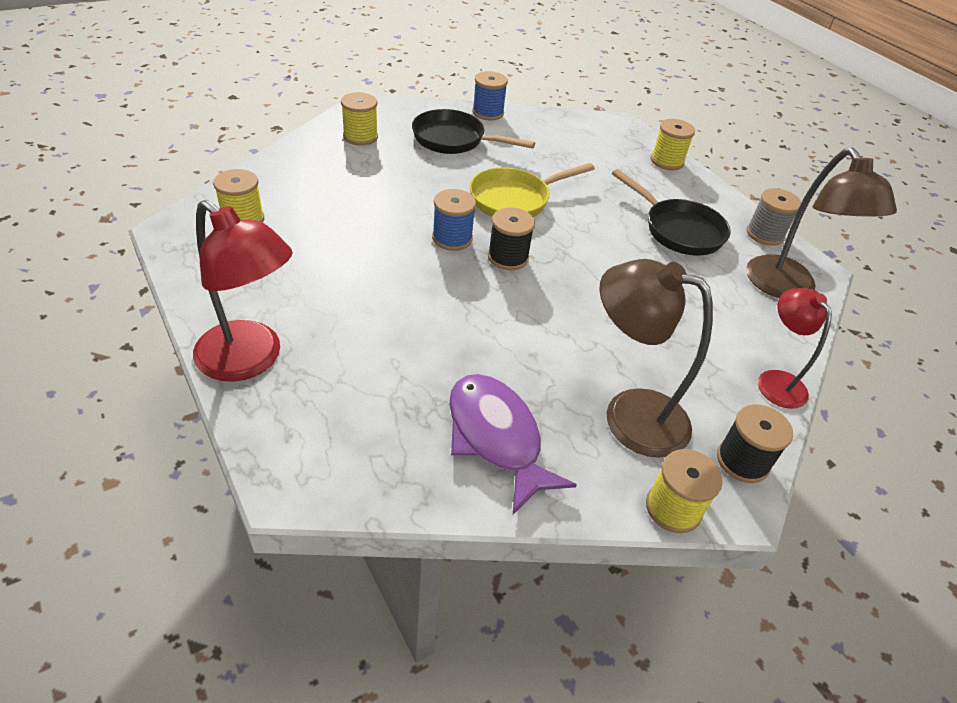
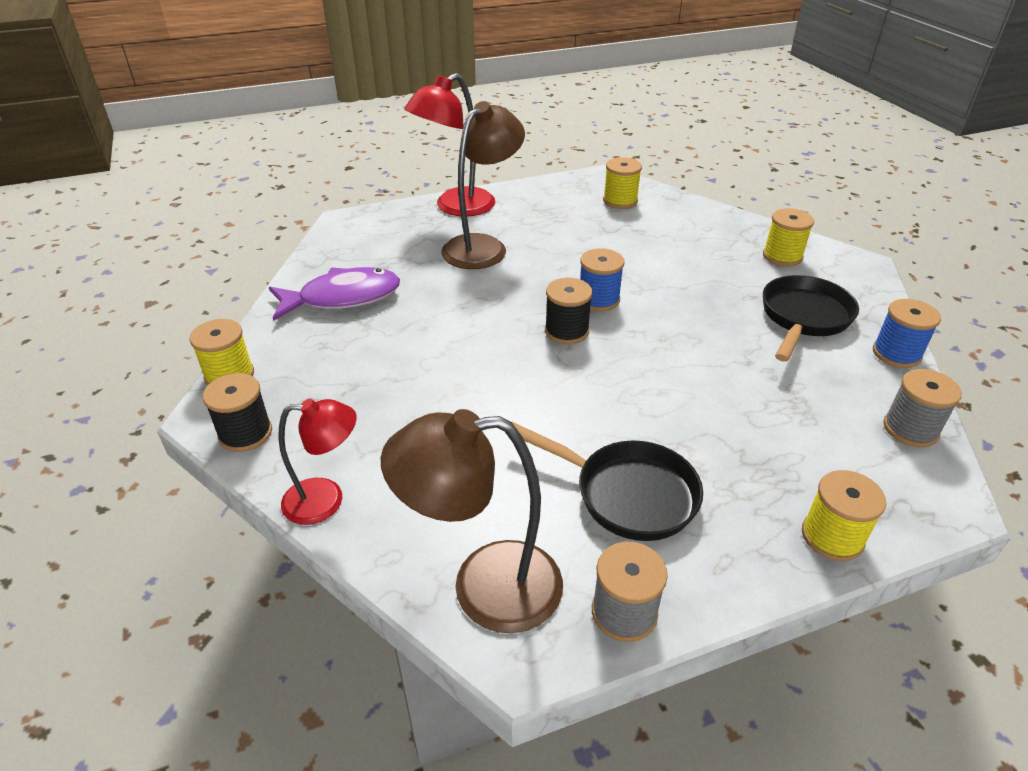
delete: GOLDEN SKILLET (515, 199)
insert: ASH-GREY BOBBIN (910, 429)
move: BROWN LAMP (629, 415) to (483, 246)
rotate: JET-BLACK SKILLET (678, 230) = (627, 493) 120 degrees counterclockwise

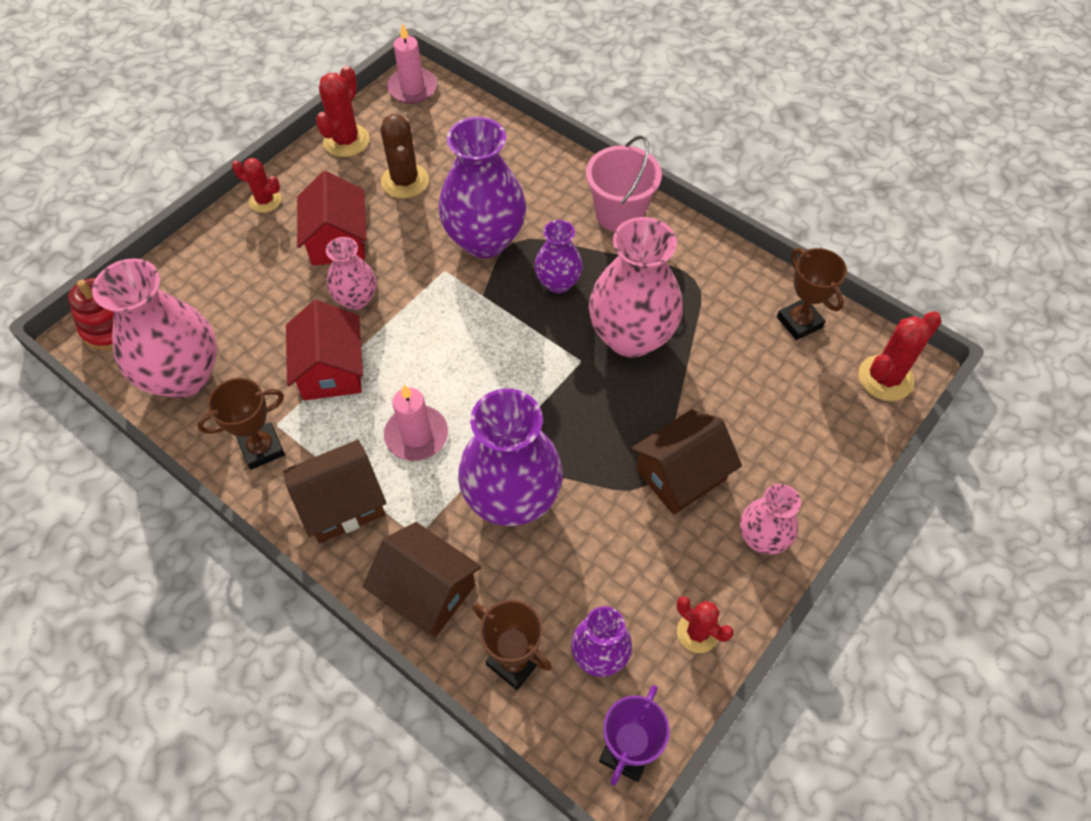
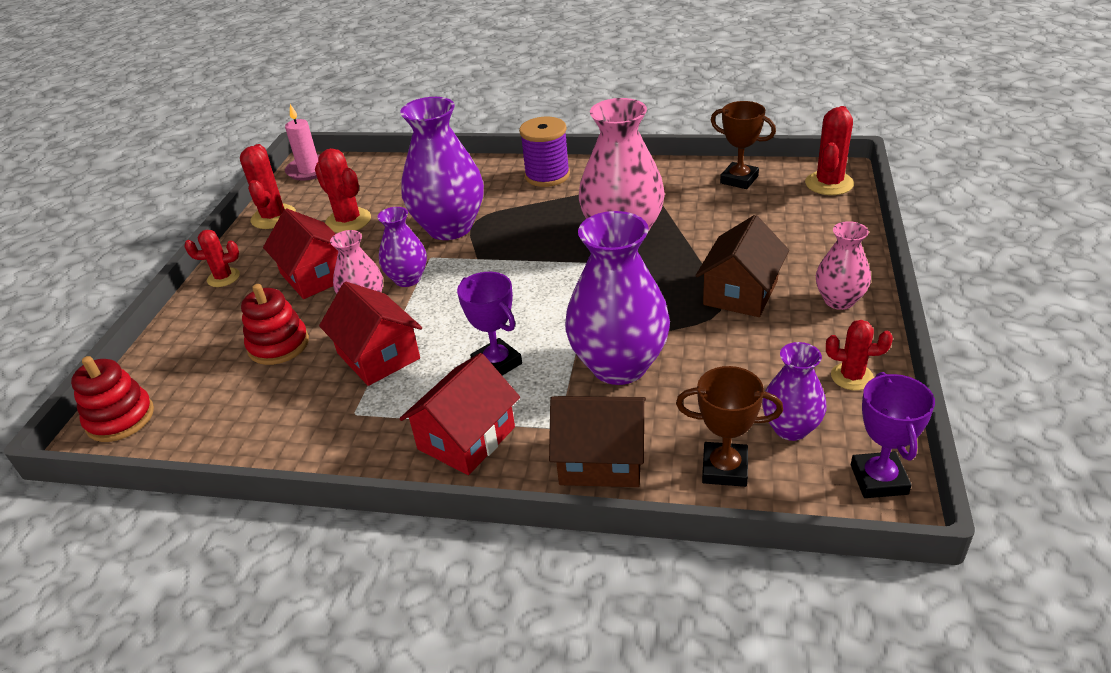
delete: ROSY FLOWER VASE (184, 376); BROWN PRIZE CUP (262, 448)
insert: SCARLET STACKING RINGS (278, 345)
move: VIOLET FLOWER VASE (558, 282) to (407, 279)
replace: ROSY CANDLE (416, 435) to VIOLET PRIZE CUP (497, 363); ROSY BUCKET (619, 214) to VIOLET BOBBIN (547, 175)
recolor: BROWN COTTAGE (342, 503) to SCARLET COTTAGE (466, 438); BROWN PRICKLY PLANT (405, 181) to SCARLET PRICKLY PLANT (348, 221)

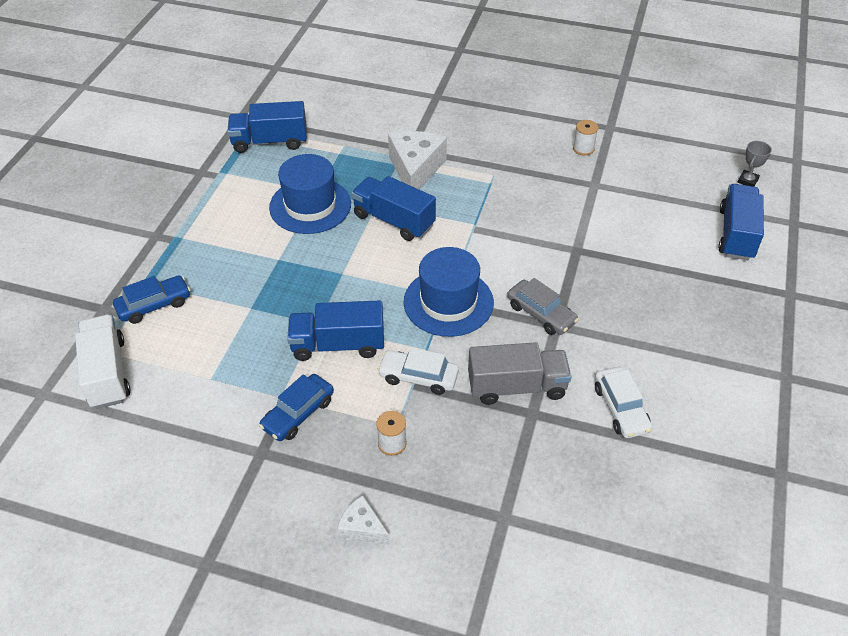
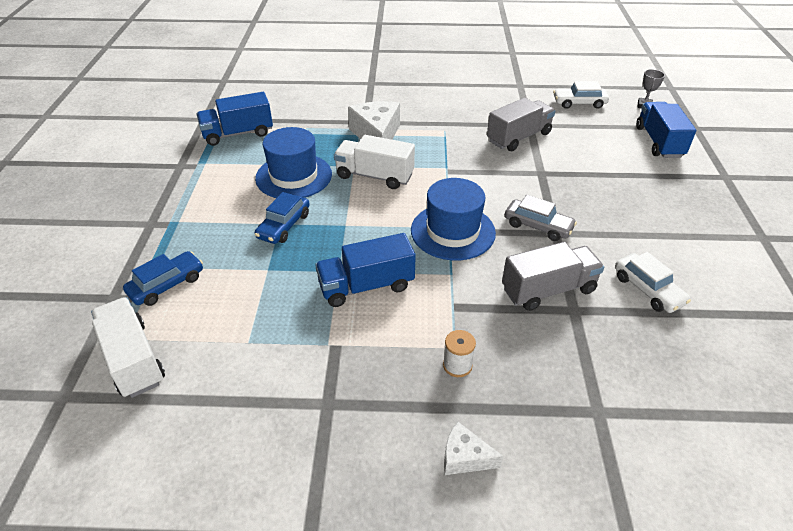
delete: PURE WHITE BOBBIN (583, 149)
insert: ASH-GREY TOY TRUCK (519, 137)
move: BLUE CAR (298, 413) to (284, 226); PURE WHITE CAR (418, 377) to (579, 103)
recolor: BLUE TOY TRUCK (394, 220) to PURE WHITE TOY TRUCK (374, 176)

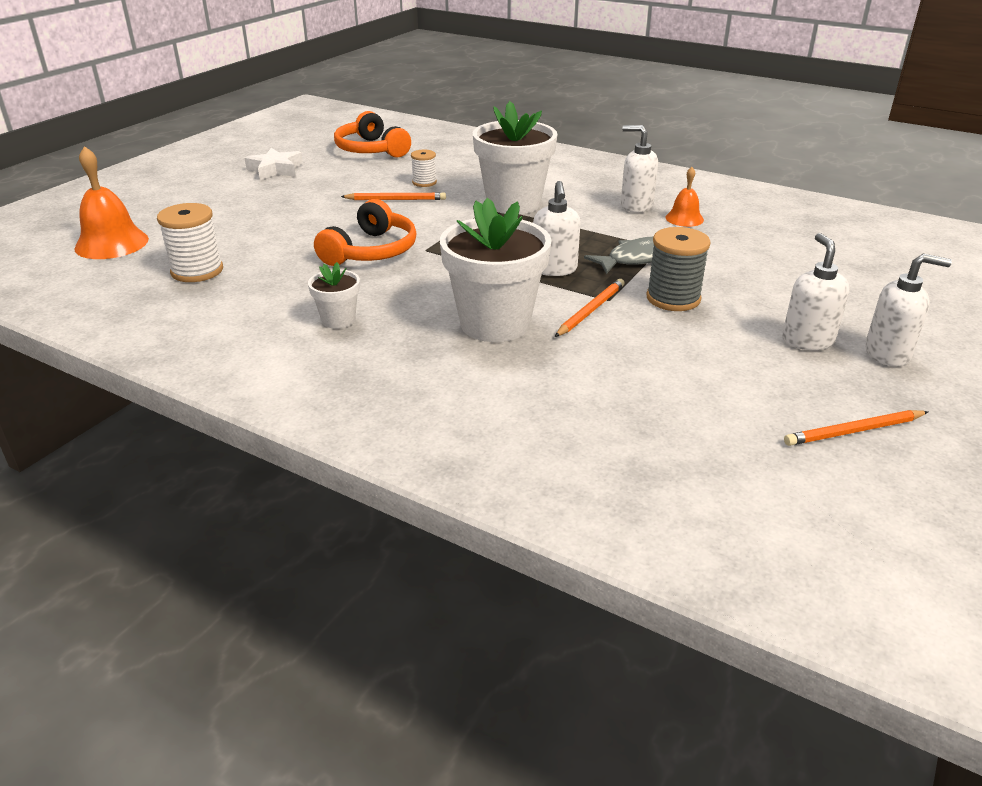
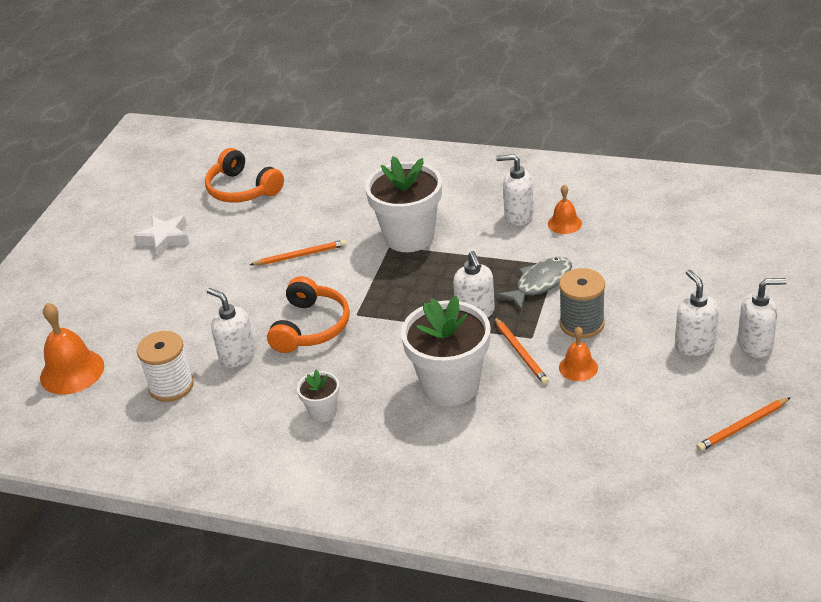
delete: PURE WHITE BOBBIN (424, 182)
insert: PURE WHITE SOAP PUMP (237, 356); ORANGE-COLOURED HAND BELL (578, 367)
rotate: ORANGE-COLOURED PENCIL (590, 310) = (521, 353) 135 degrees clockwise

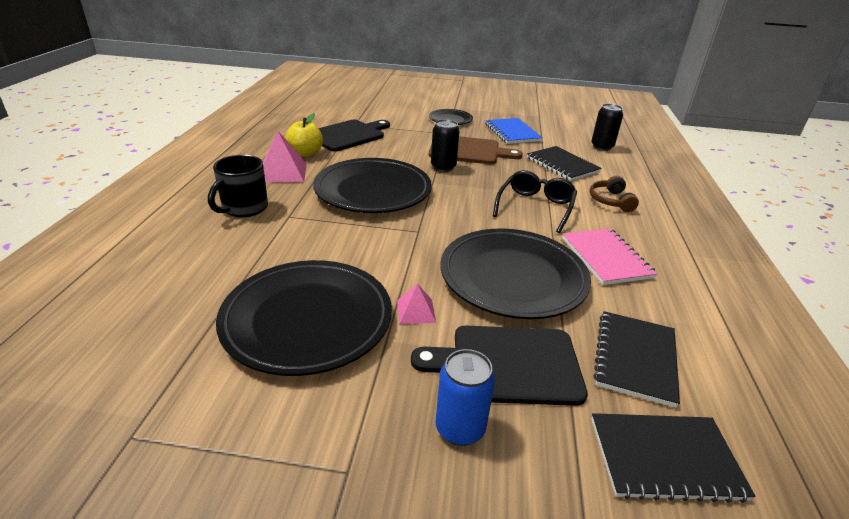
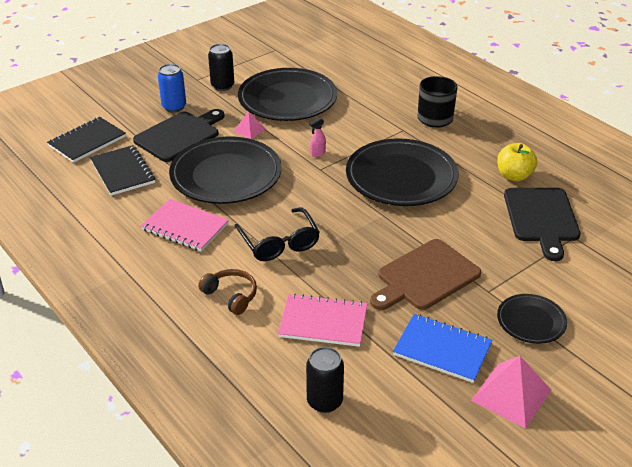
insert: ROSY SPRAY CLEANER (317, 153)
move: ROSY PYRAMID (282, 172) to (511, 395); JET-BLACK TIN (443, 167) to (222, 86)
recolor: JET-BLACK NOTEPAD (562, 165) to ROSY NOTEPAD (323, 322)

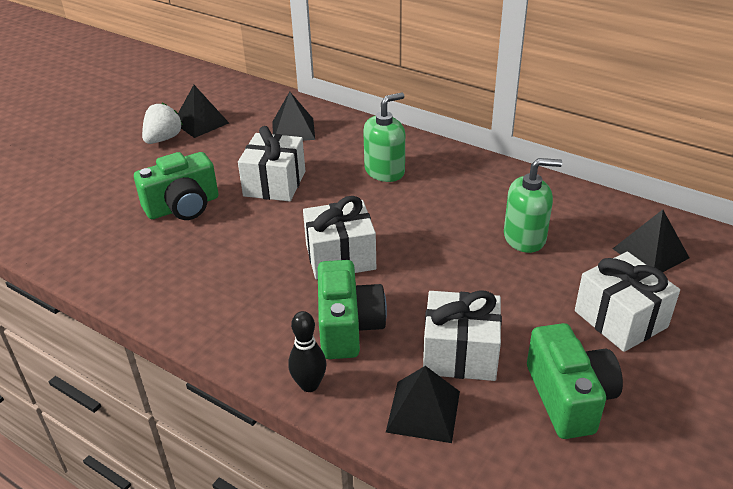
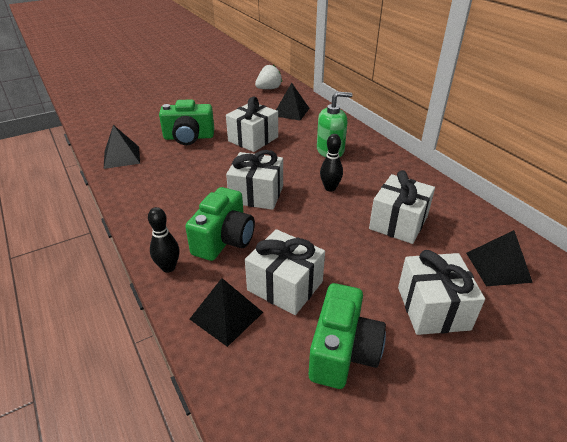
insert: JET-BLACK SKITTLE (330, 188)
move: PURE WHITE BERRY (163, 139) to (269, 89); JET-BLACK PYRAMID (200, 122) to (121, 157)
replace: GREEN SOAP PUMP (524, 238) to PURE WHITE PRESENT (398, 222)

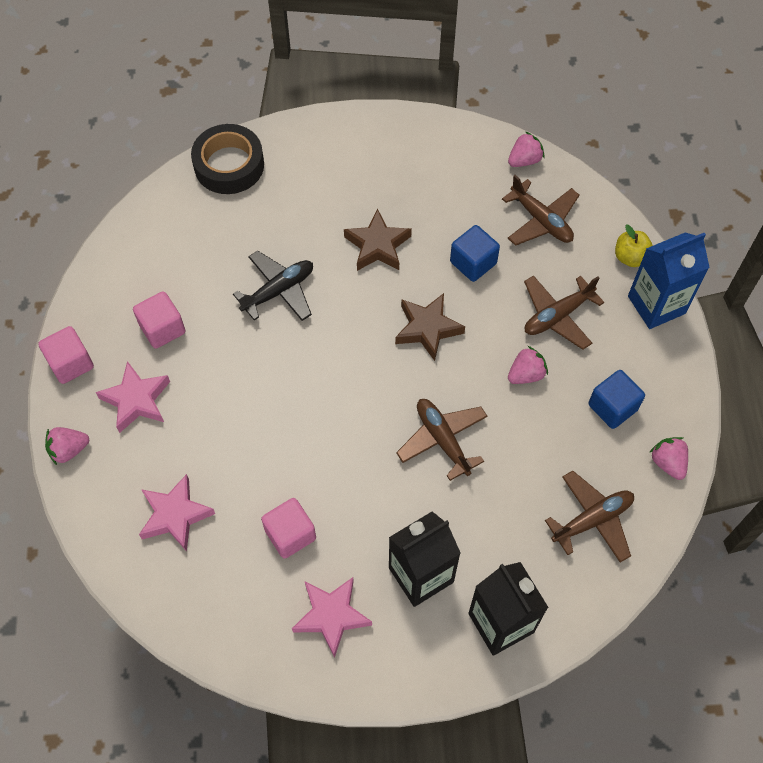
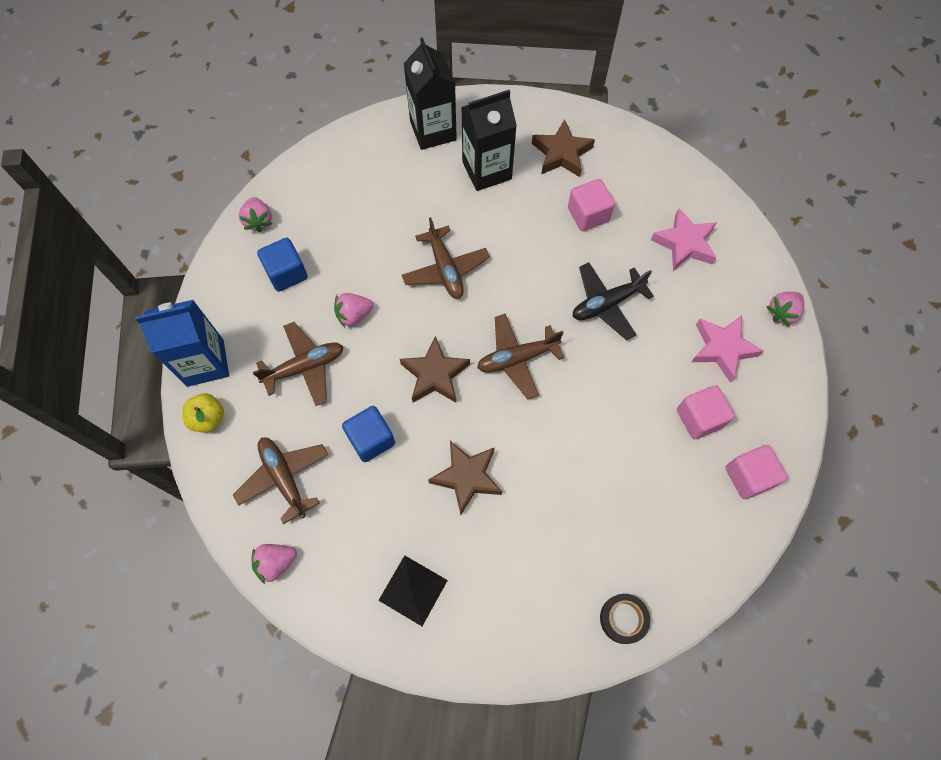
insert: JET-BLACK PYRAMID (413, 590)
move: ROSY CUBE (71, 363) to (748, 476); JET-BLACK PLANE (278, 291) to (607, 304); BROWN PLANE (592, 520) to (517, 358)
recolor: ROSY STAR SHAPE (331, 616) to BROWN STAR SHAPE (561, 154)
rotate: ROSY BERRY (69, 450) = (782, 312) 150 degrees clockwise
resize: JET-BLACK ROLL OF TAPE (229, 165) = (623, 619) x0.56

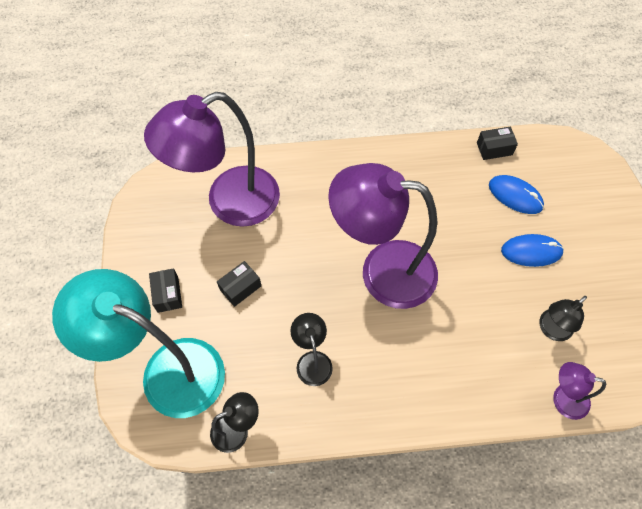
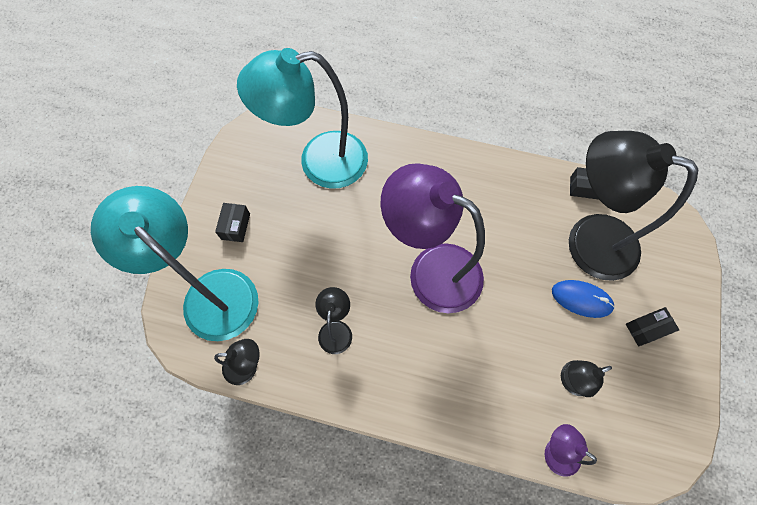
move: JET-BLACK BOX (240, 288) to (646, 329)
replace: BLUE COMPUTER MOUSE (515, 196) to JET-BLACK LAMP (587, 240)
recolor: VIOLET LAMP (229, 203) to AQUA LAMP (319, 162)

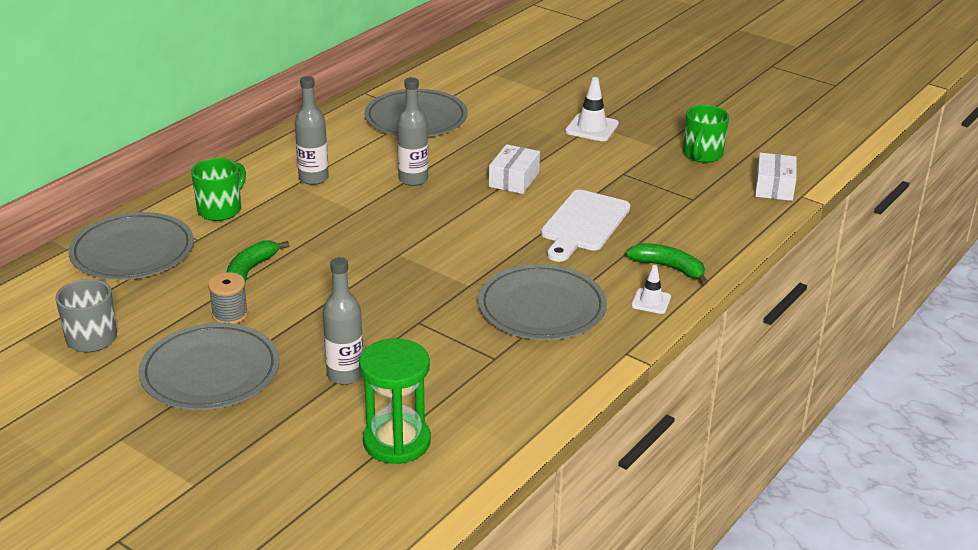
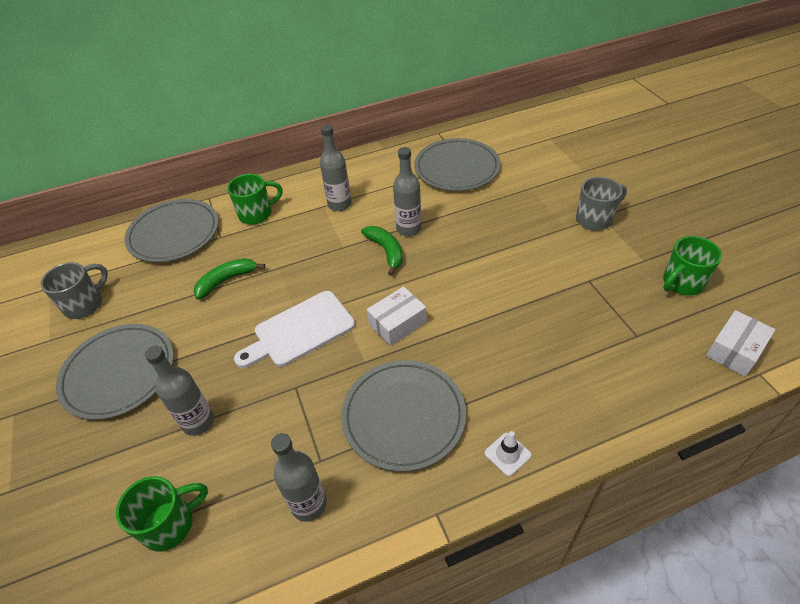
delete: ASH-GREY BOBBIN (230, 315)
insert: ASH-GREY FLASK (309, 504)
move: PURE WHITE BOX (514, 179) to (397, 323); PURE WHITE CUTTING BOARD (583, 224) to (300, 331); GREEN TOY BANANA (668, 268) to (386, 251)
replace: GREEN SAND TIMER (396, 441) to GREEN TEA MUG (170, 524); PURE WHITE ROAD CONE (591, 128) to ASH-GREY TEA MUG (595, 219)

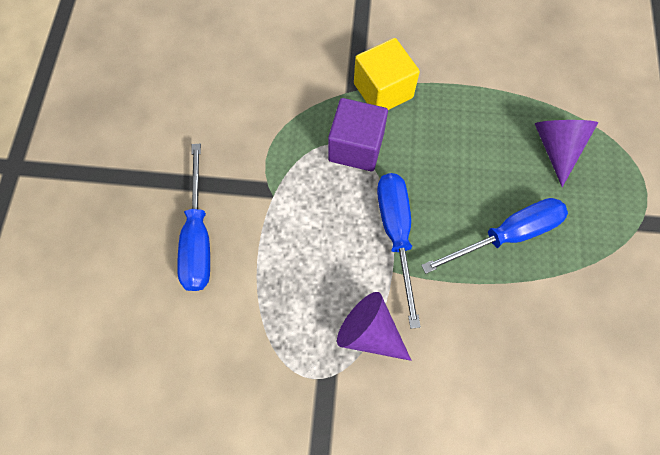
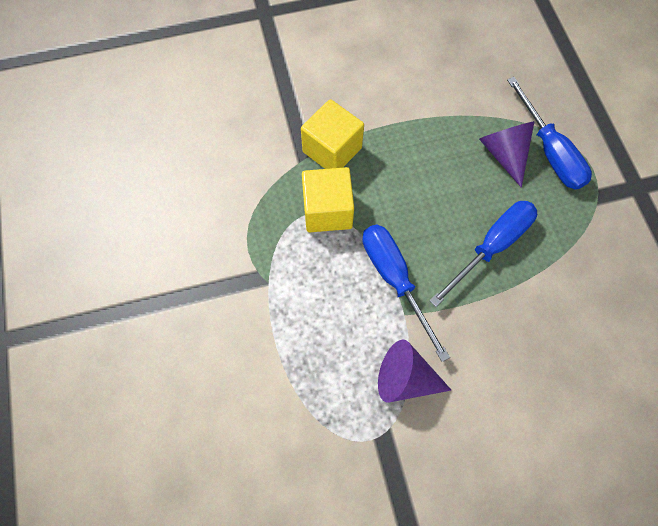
move: BLUE HAND SCREWDRIVER (198, 237) to (549, 151)
recolor: VIOLET CUBE (356, 147) to GOLDEN CUBE (327, 211)

